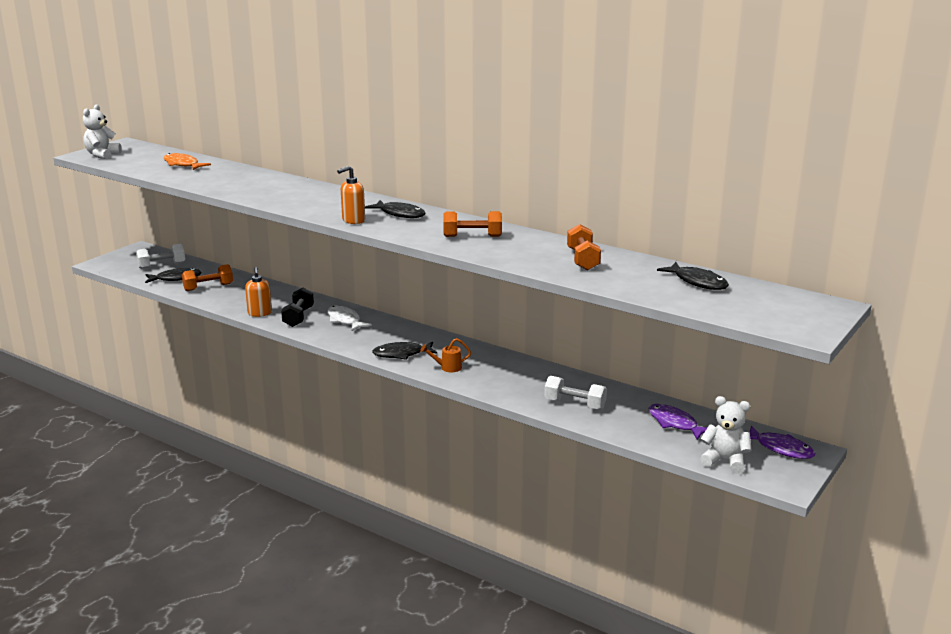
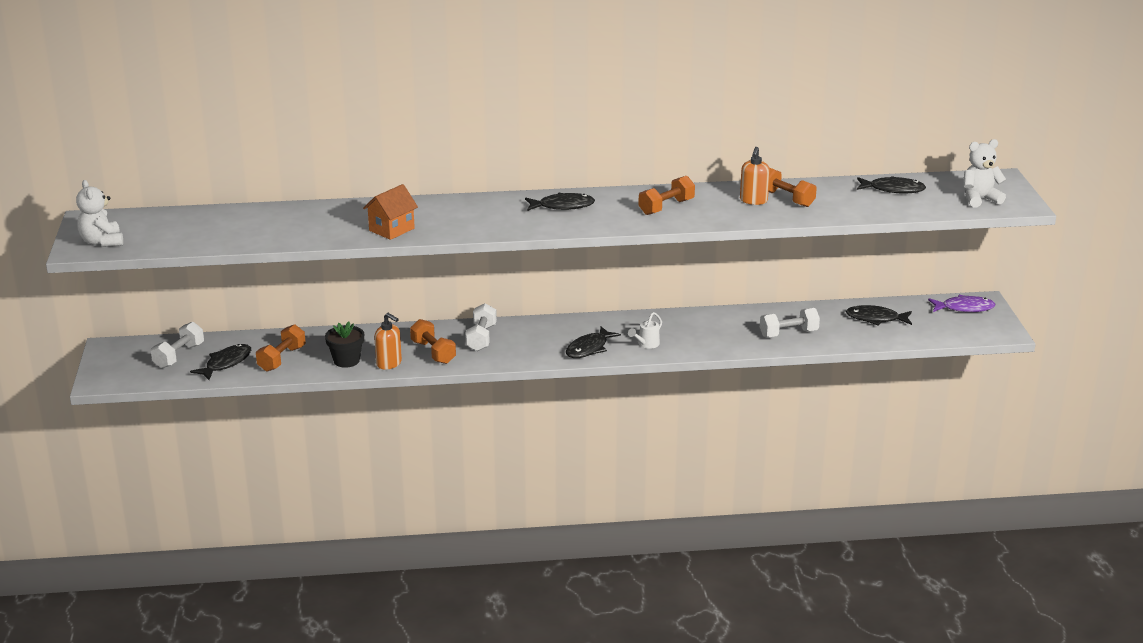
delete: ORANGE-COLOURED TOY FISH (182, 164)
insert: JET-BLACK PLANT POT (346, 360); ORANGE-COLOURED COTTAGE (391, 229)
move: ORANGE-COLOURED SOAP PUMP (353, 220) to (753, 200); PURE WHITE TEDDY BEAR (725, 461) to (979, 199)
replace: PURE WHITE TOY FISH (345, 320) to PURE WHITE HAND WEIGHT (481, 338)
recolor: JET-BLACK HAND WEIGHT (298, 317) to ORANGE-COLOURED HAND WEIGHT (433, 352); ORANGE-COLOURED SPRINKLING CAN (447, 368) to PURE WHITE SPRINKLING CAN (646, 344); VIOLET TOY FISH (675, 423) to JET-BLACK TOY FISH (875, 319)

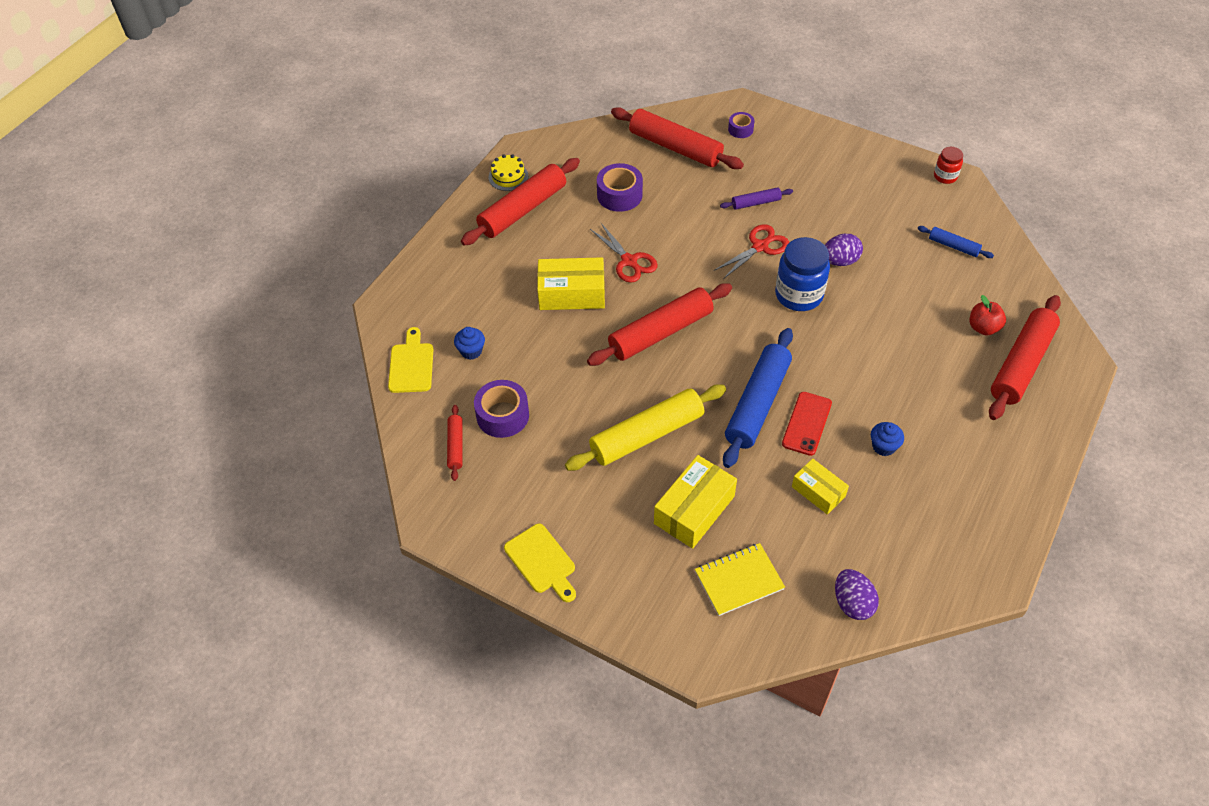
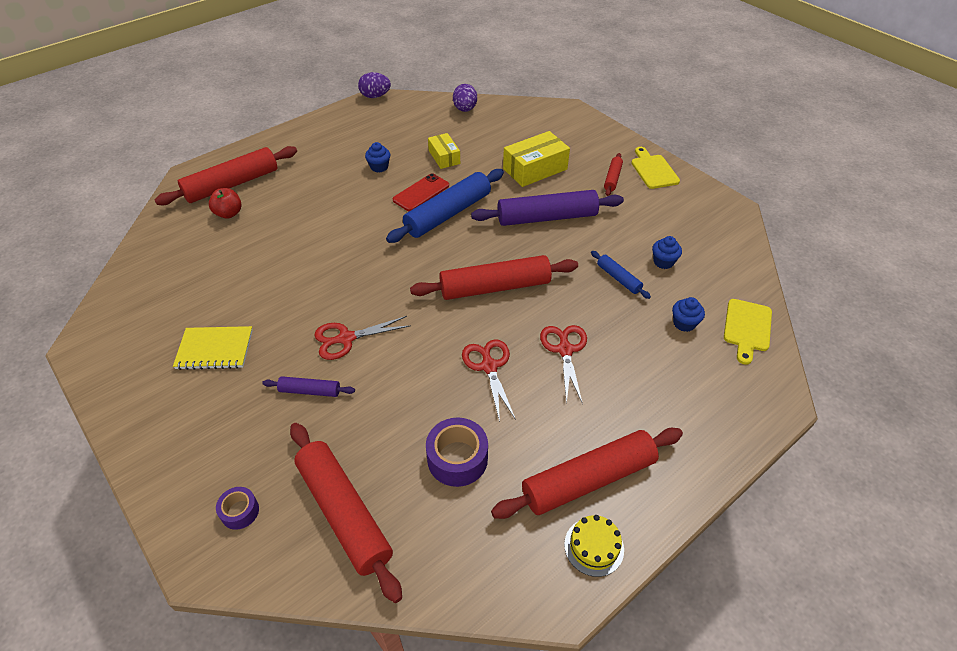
delete: BLUE JAR (798, 295); SCARLET JAR (945, 176)
move: SCARLET DOUGH ROLLER (455, 446) to (612, 178); GOLDEN NOTEPAD (739, 580) to (215, 349); VIOLET EGG (840, 261) to (375, 96); BLUE DOUGH ROLLER (953, 246) to (618, 278)
replace: VIOLET ROLL OF TAPE (502, 415) to BLUE MUFFIN (663, 262); GOLDEN BOX (572, 293) to SCARLET SCISSORS (565, 350)
recolor: GOLDEN DOUGH ROLLER (646, 435) to VIOLET DOUGH ROLLER (547, 217)

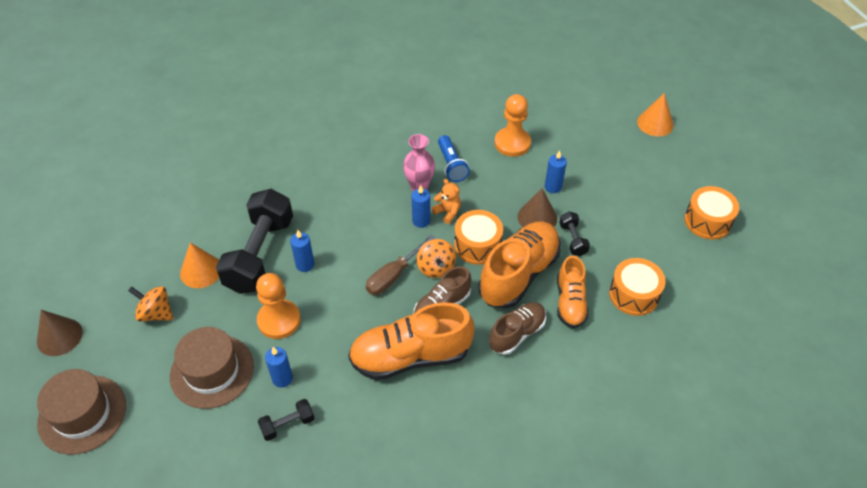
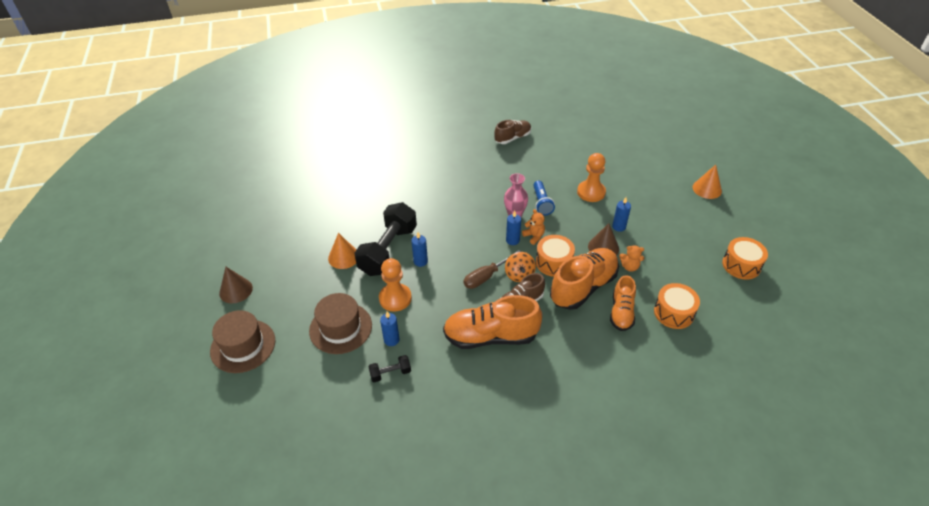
delete: ORANGE-COLOURED SPINNING TOP (156, 313)
move: BROWN SHOE (517, 333) to (512, 138)
replace: JET-BLACK HAND WEIGHT (573, 239) to ORANGE-COLOURED TEDDY BEAR (629, 267)

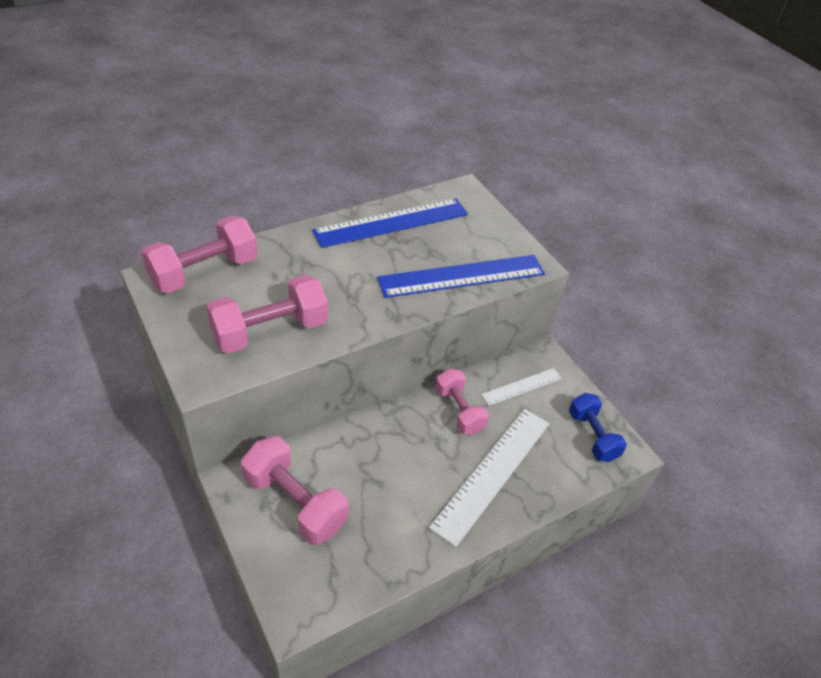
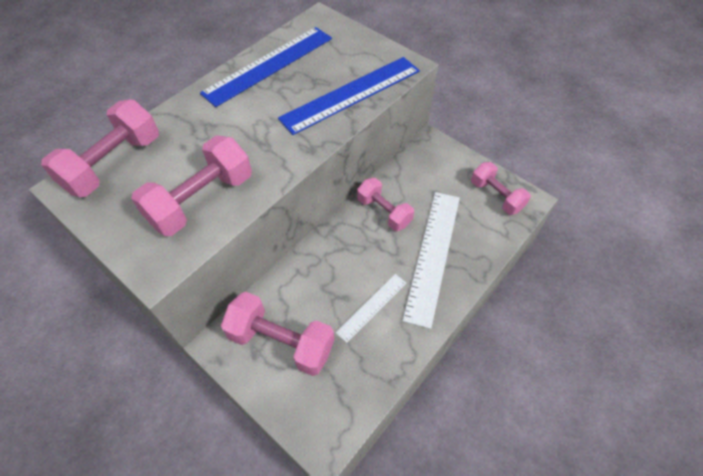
move: PURE WHITE RULER (522, 386) to (372, 307)
recolor: BLUE HAND WEIGHT (592, 436) to ROSY HAND WEIGHT (496, 196)

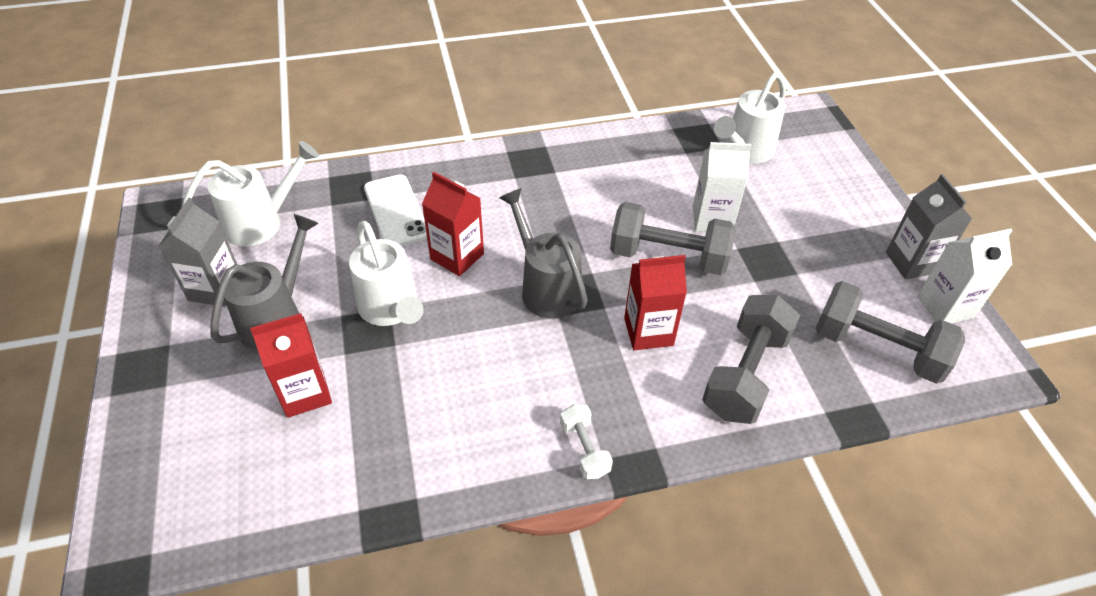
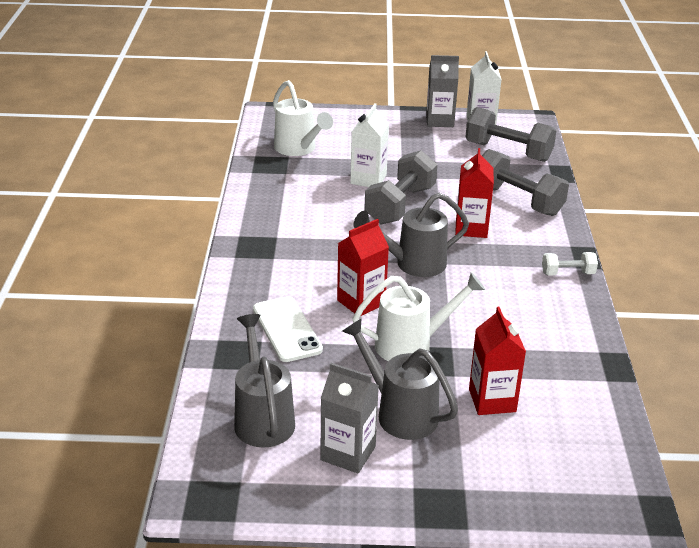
recolor: PURE WHITE SPRINKLING CAN (261, 223) to ASH-GREY SPRINKLING CAN (263, 418)
rotate: PURE WHITE PHONE (396, 211) = (286, 329) 75 degrees clockwise; ASH-GREY HAND WEIGHT (877, 349) = (508, 152) 75 degrees clockwise

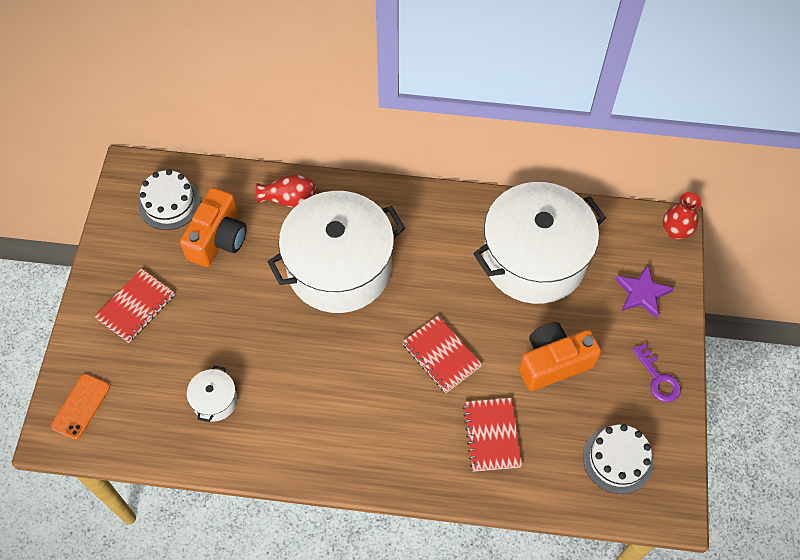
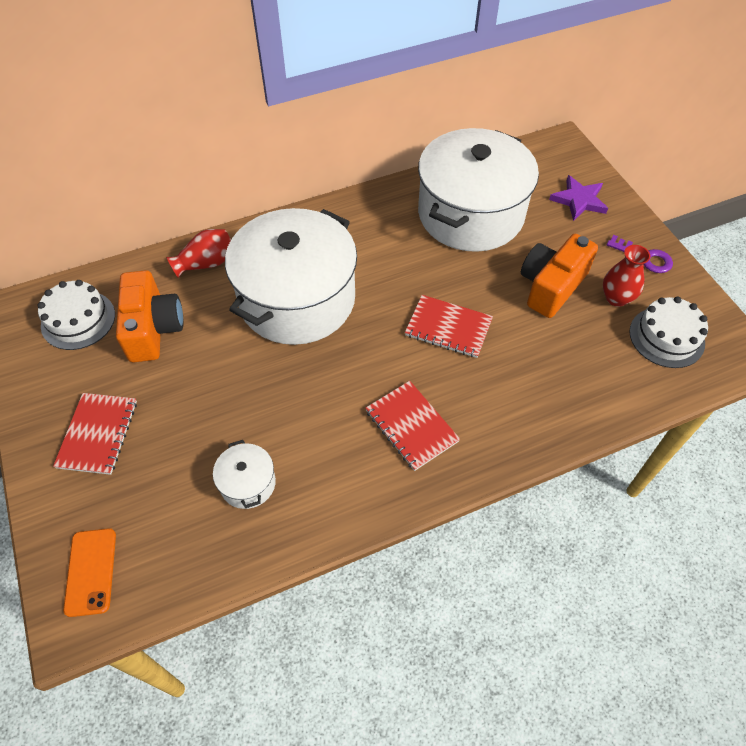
move: SCARLET NOTEPAD (491, 435) to (411, 426); SCARLET FLOWER VASE (675, 231) to (616, 298)

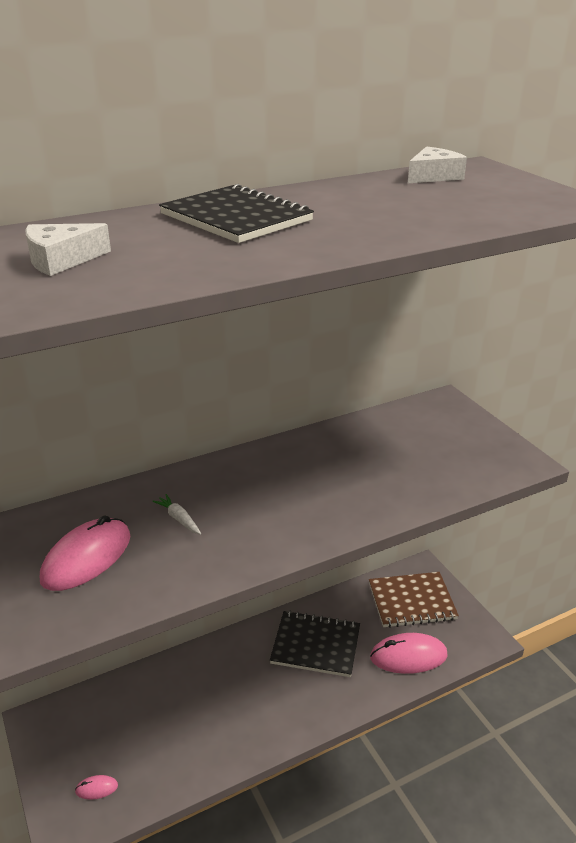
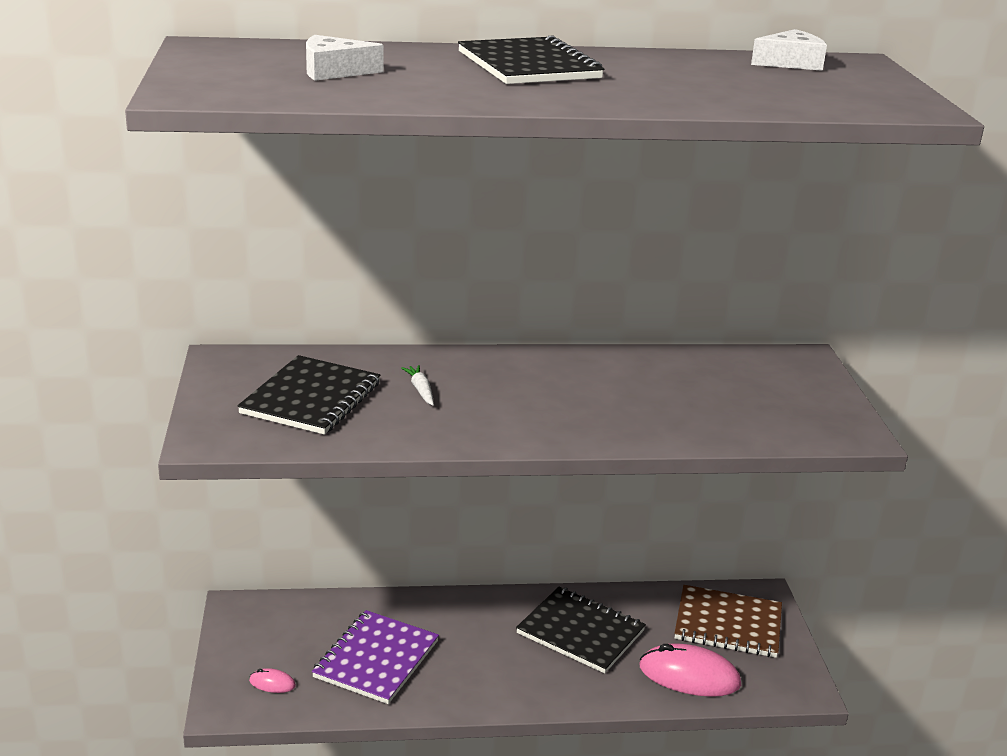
insert: VIOLET NOTEPAD (376, 659)
replace: ROSY COMPUTER MOUSE (87, 558) to JET-BLACK NOTEPAD (311, 398)

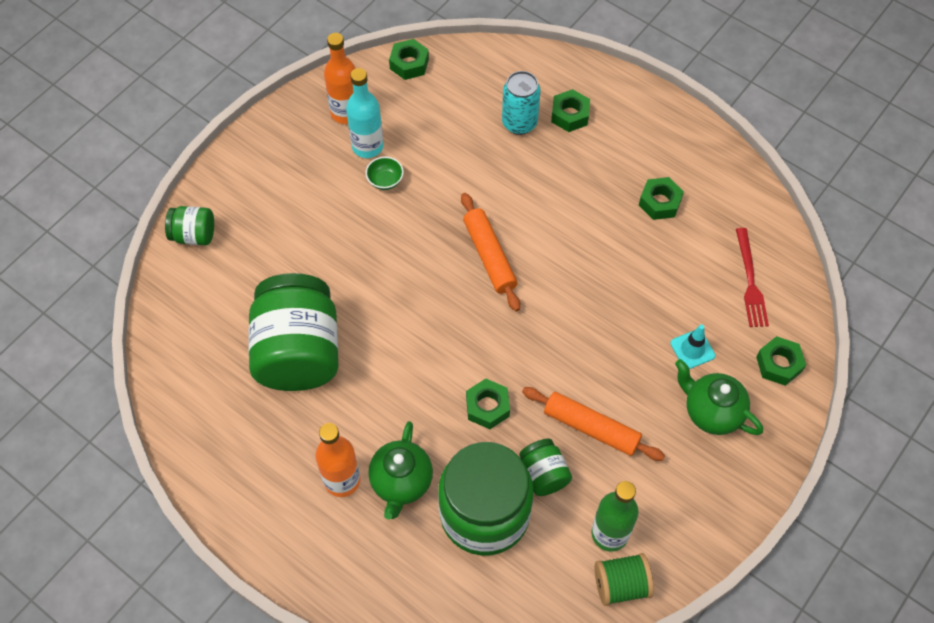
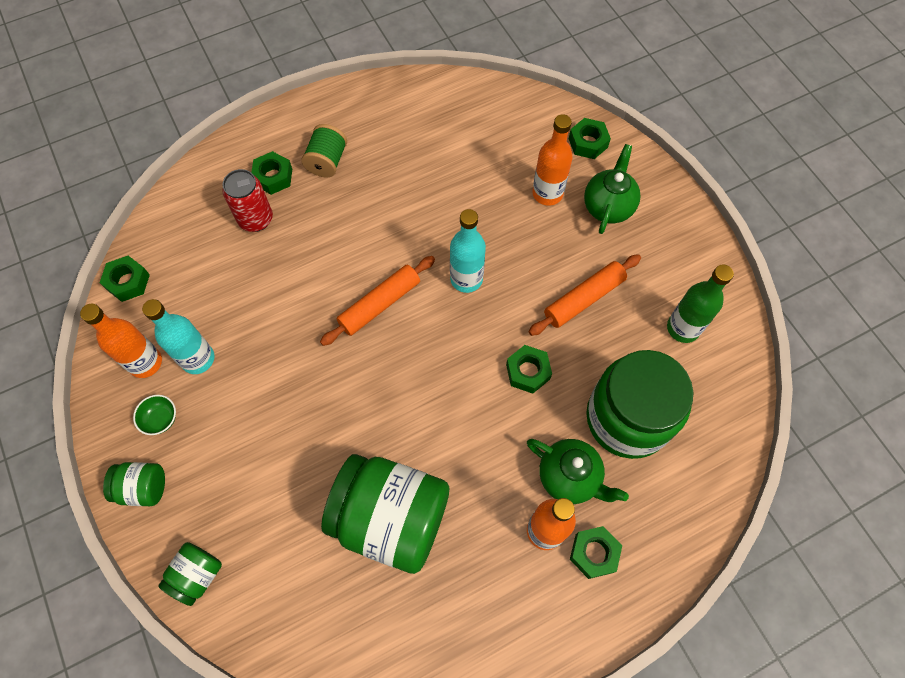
delete: SCARLET TABLE FORK (750, 281)
insert: AQUA FLASK (466, 279)
move: GREEN BOWL (385, 181) to (160, 419); GREEN JAR (543, 474) to (143, 488); GREEN BOBBIN (621, 585) to (327, 161); GREEN HEXAGON NUT (660, 202) to (594, 553)
replace: AQUA ROAD CONE (692, 349) to ORANGE-COLOURED FLASK (547, 193)
recolor: AQUA TIN (519, 123) to SCARLET TIN (256, 219)
rotate: ORANGE-COLOURED DOUGH ROLLER (490, 256) = (379, 304) 45 degrees counterclockwise; GREEN CHINA TEAPOT (711, 412) = (608, 207) 135 degrees clockwise

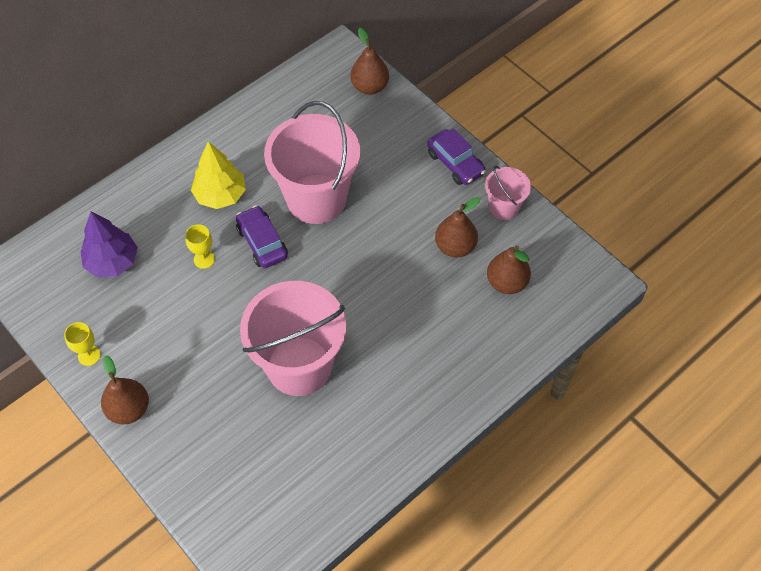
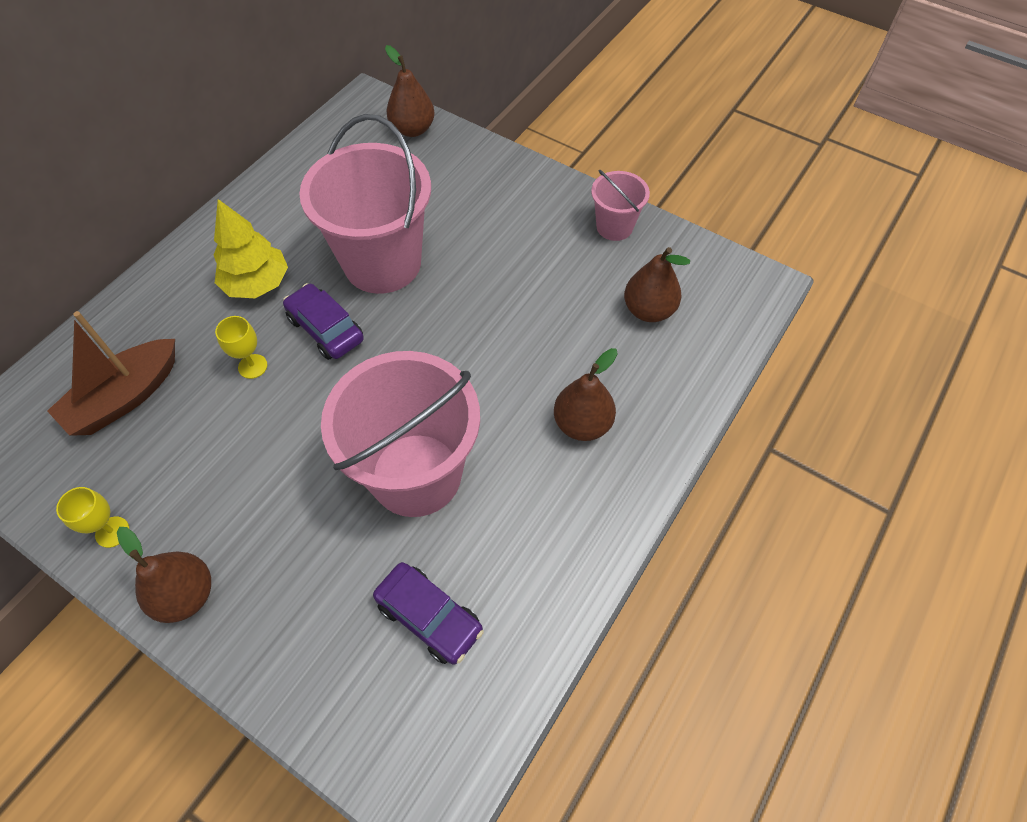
move: VIOLET CAR (455, 163) to (429, 617); BROWN TOY PEAR (455, 247) to (582, 424)
replace: VIOLET TOY TREE (112, 262) to BROWN SAILBOAT (125, 397)

